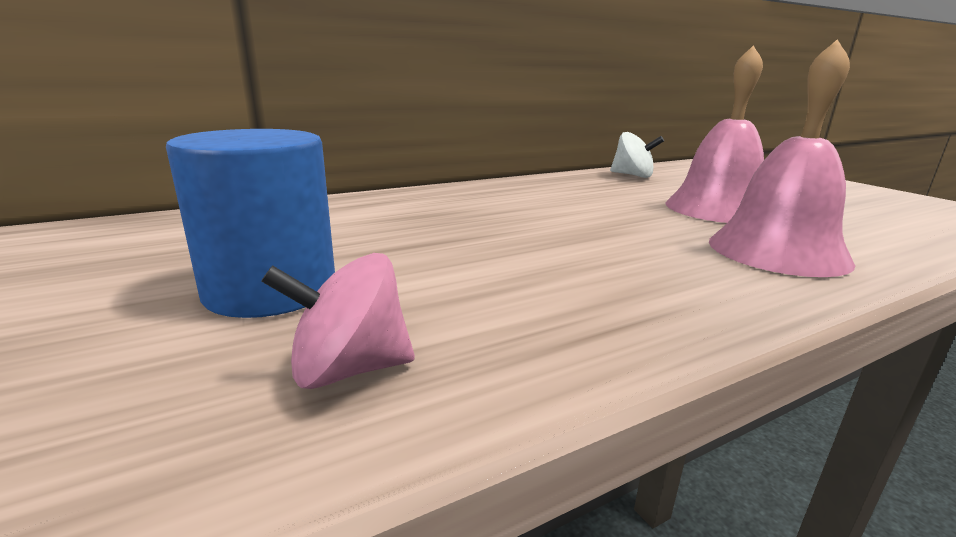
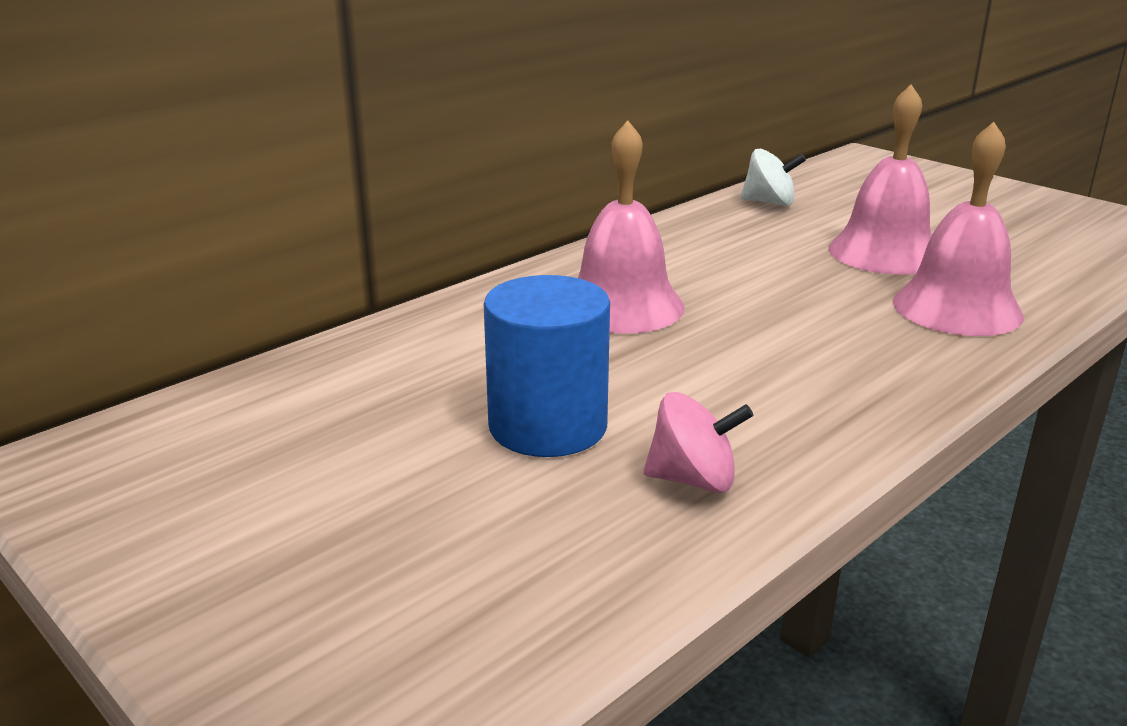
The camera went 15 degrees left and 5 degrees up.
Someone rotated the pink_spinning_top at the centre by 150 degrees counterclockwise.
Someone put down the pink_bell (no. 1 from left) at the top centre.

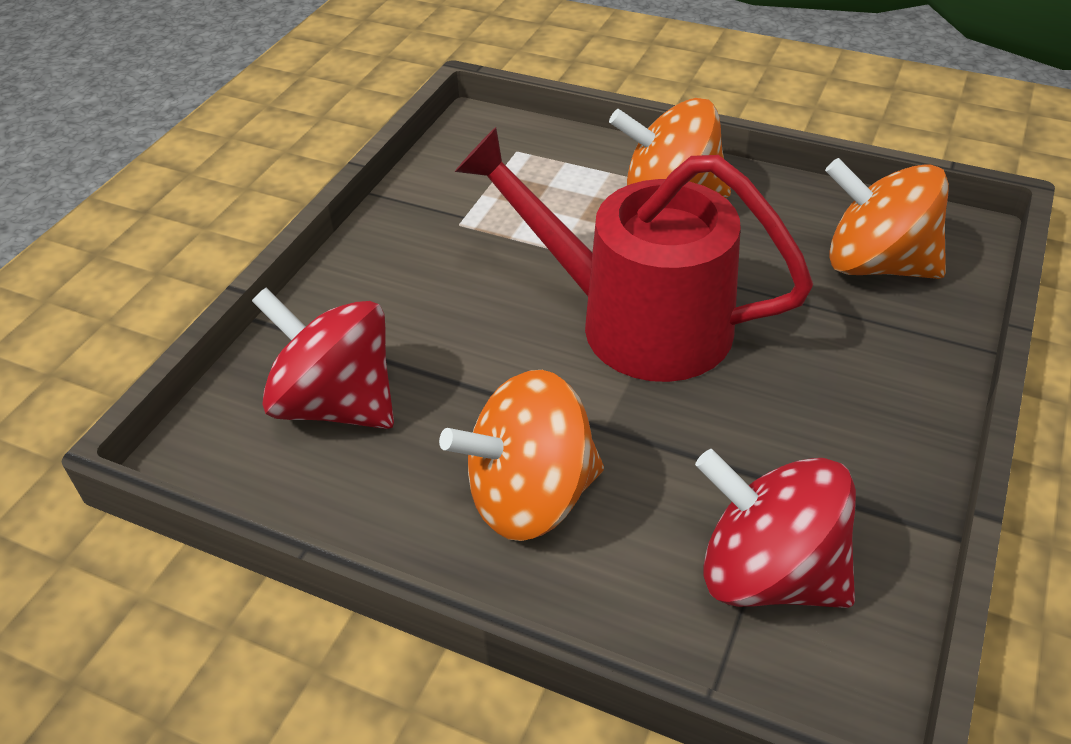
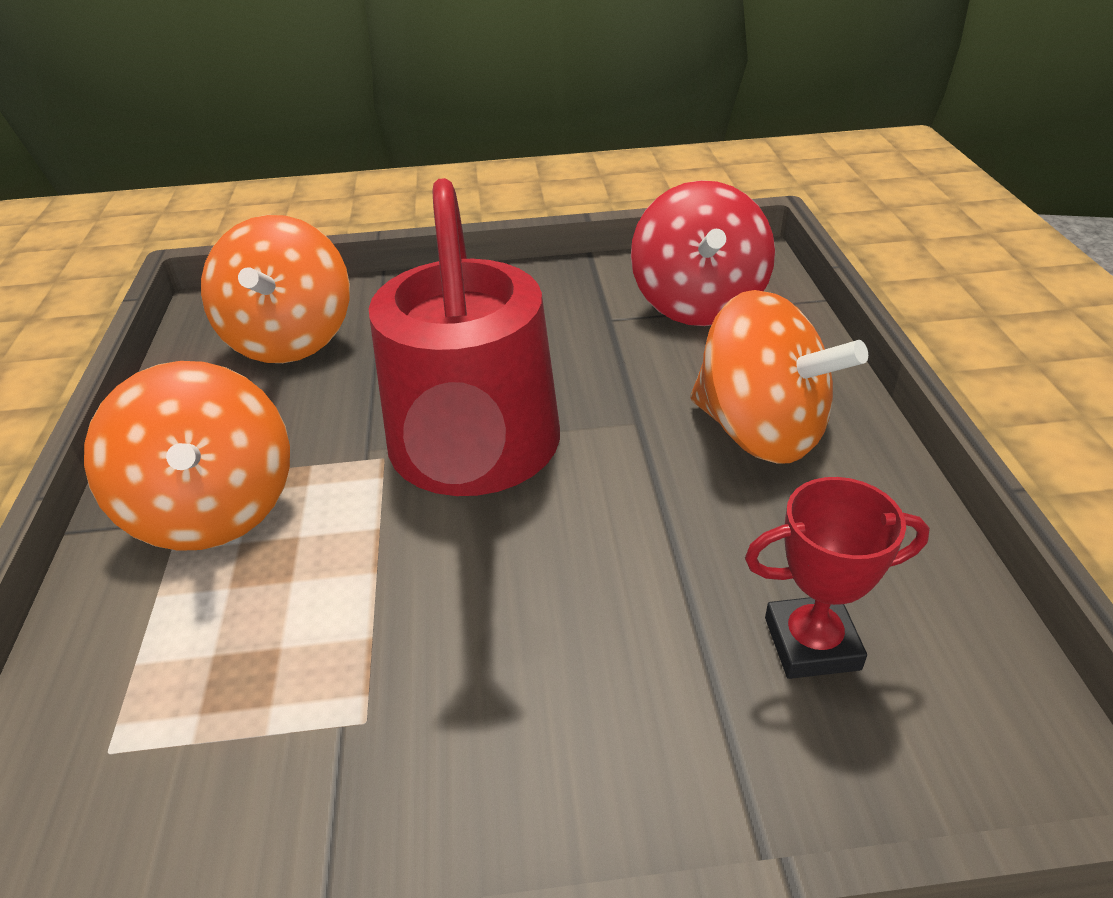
The camera went 120 degrees left and 5 degrees down.
Someone swapped the red_spinning_top (no. 1 from left) at the middle left for the red_trophy at the middle right.

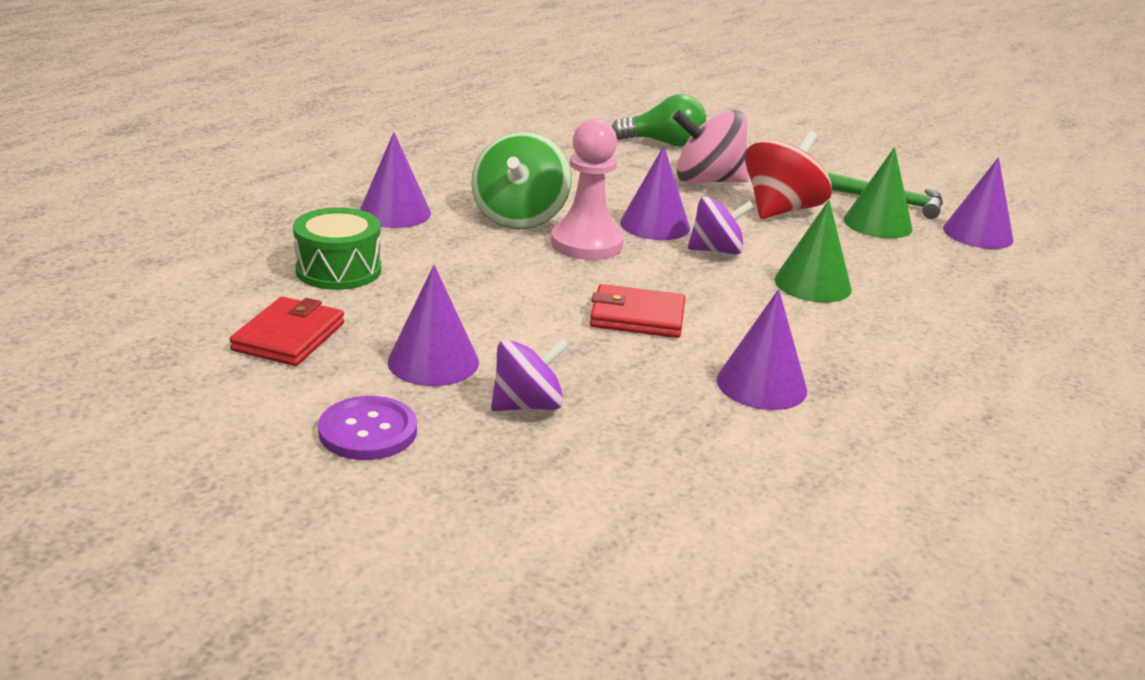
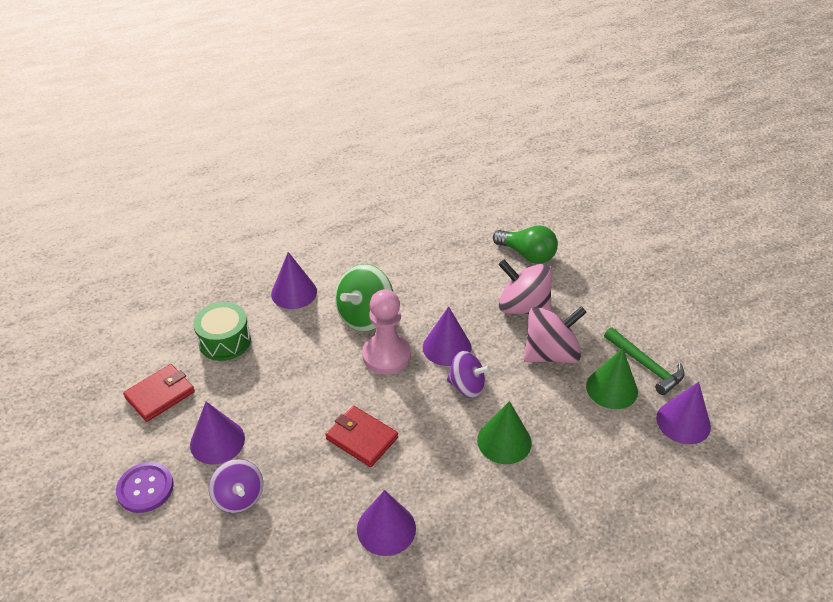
The camera went 30 degrees right and 15 degrees up.
Someone rotated the purple_spinning_top (no. 1 from left) at the centre by 60 degrees clockwise.
Someone repainted the red_spinning_top at the top right, which became the pink_spinning_top (no. 2 from left) at the centre.

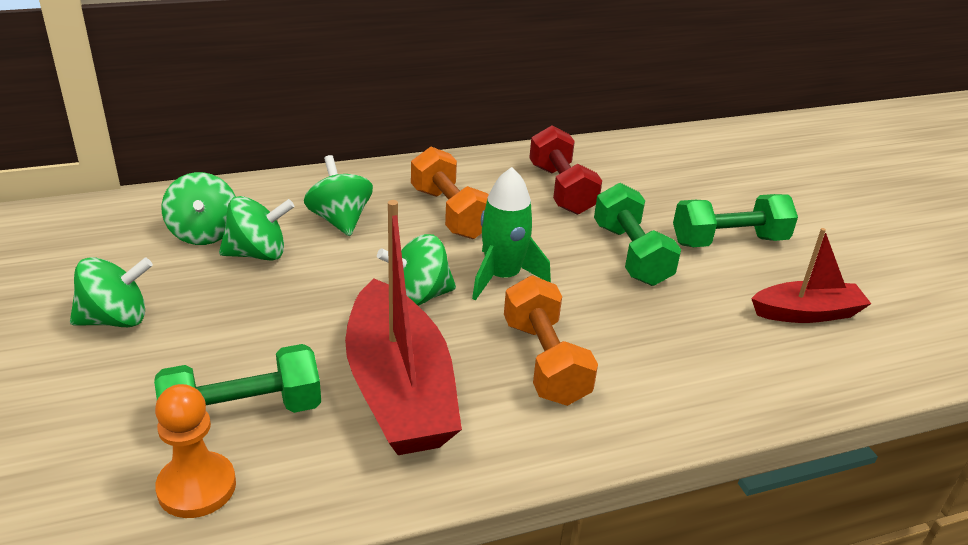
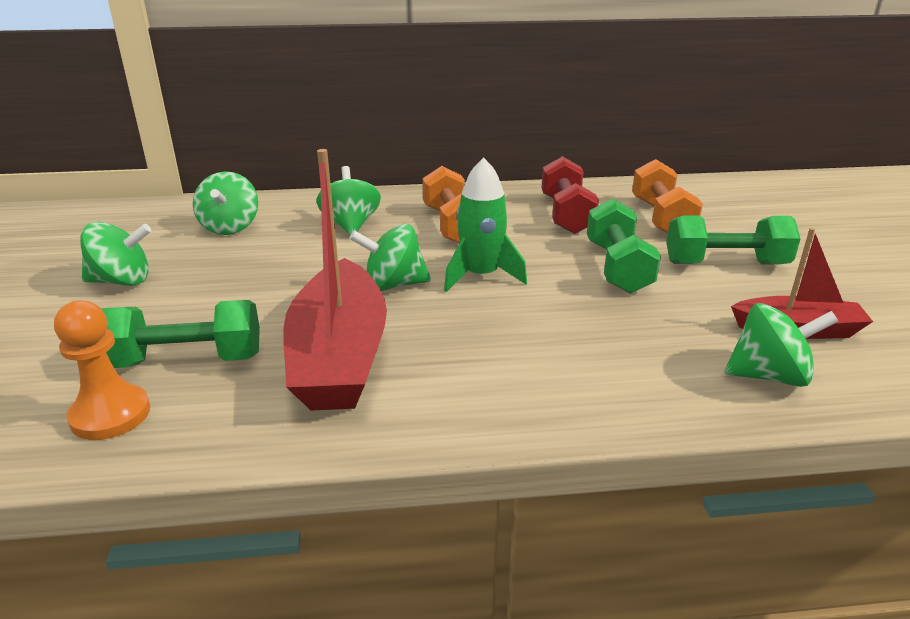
The camera went 15 degrees right and 5 degrees down.
Someone carried the green_spinning_top (no. 3 from left in the first image) from the middle left to the middle right.
Someone carried the orange_dumbbell (no. 2 from left) from the centre to the top right.

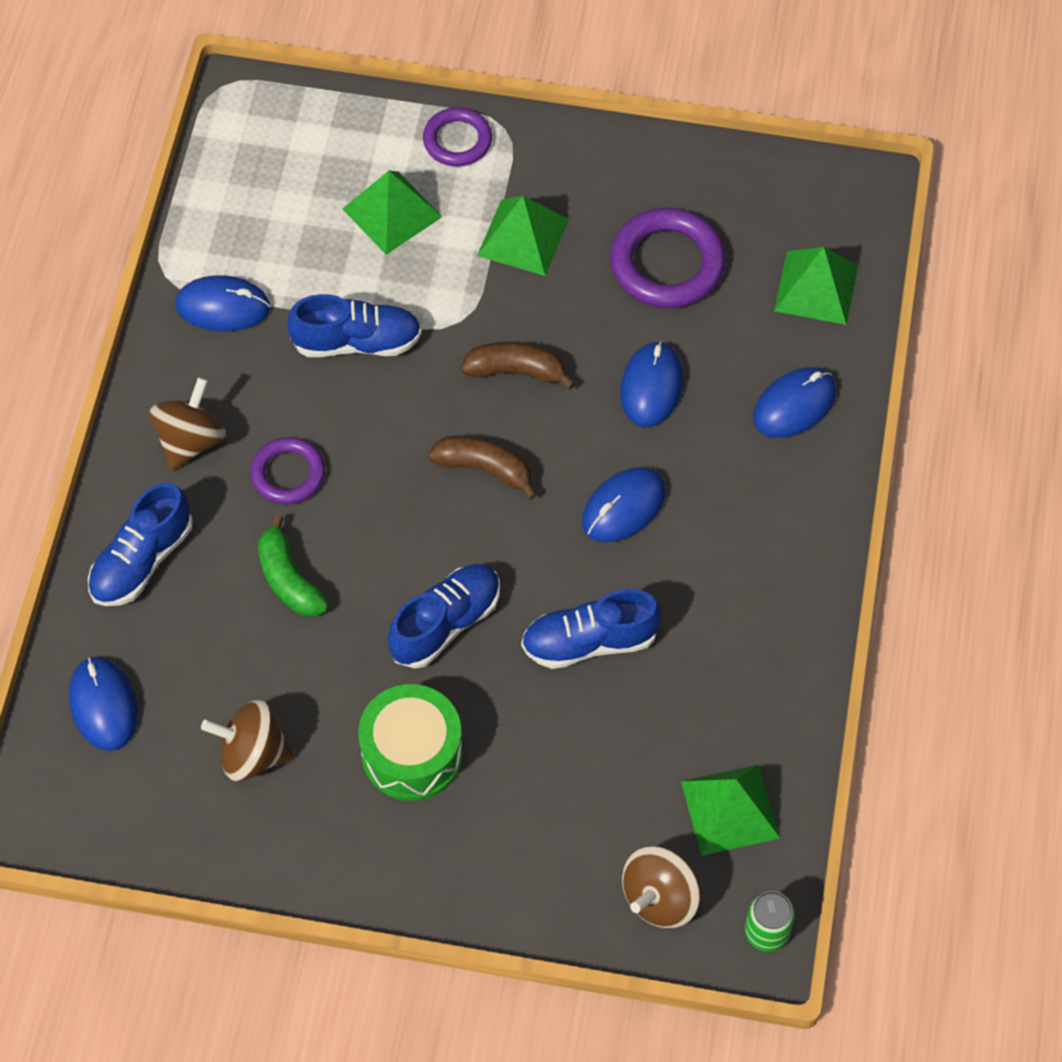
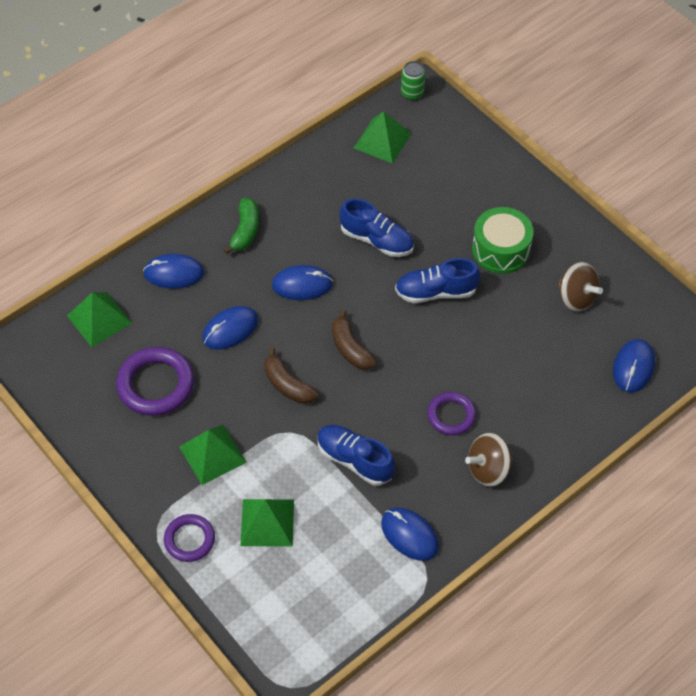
The camera went 140 degrees left and 5 degrees down.
Someone took away the blue_shoe (no. 1 from left) at the middle left.
Someone carried the green_banana from the middle left to the top centre.
Someone took away the brown_spinning_top (no. 3 from left) at the bottom centre.

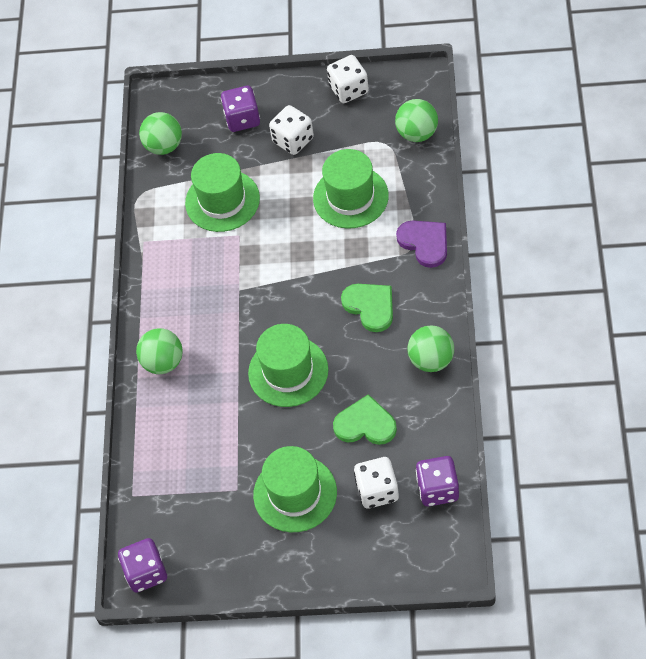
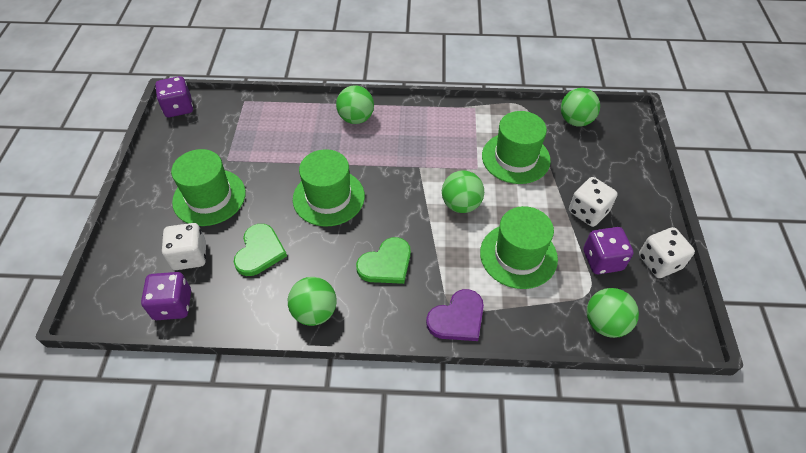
The camera went 85 degrees right and 5 degrees down.
Someone carried the purple_dice (no. 2 from left in the first image) from the top centre to the middle right.
Someone put down the green_ball (no. 3 from left) at the centre.

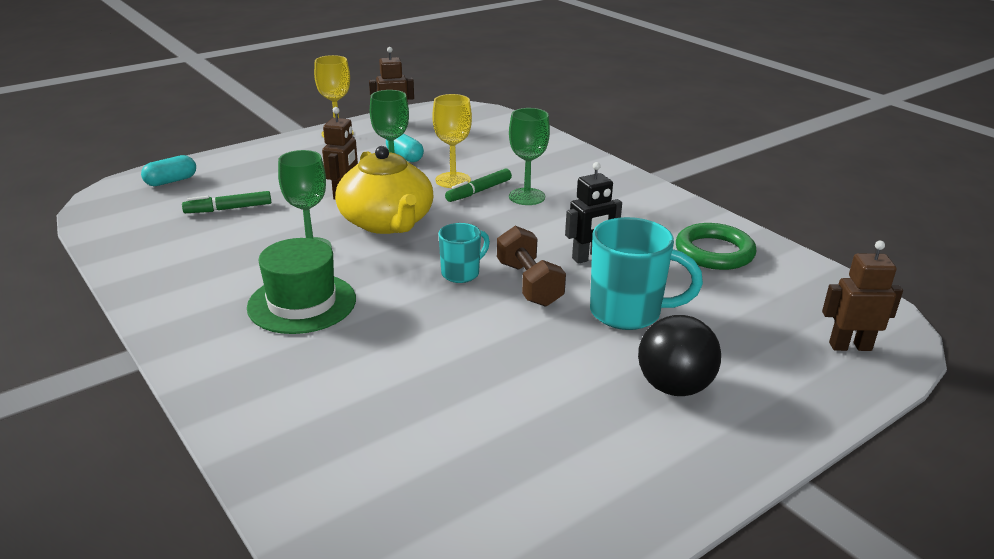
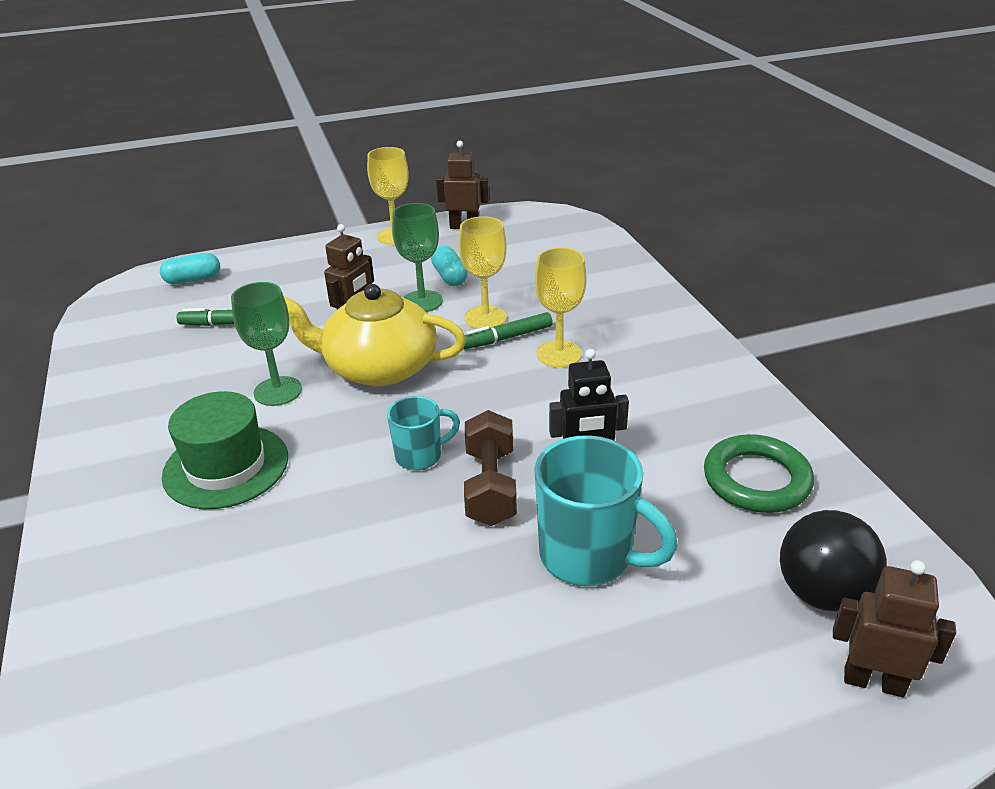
The camera went 20 degrees right and 5 degrees up.
Someone rotated the yellow_teapot at the centre by 105 degrees clockwise.
Someone repainted the green_goblet (no. 3 from left) at the top centre, which became the yellow_goblet (no. 3 from left) at the centre.
Someone carried the black_ball from the middle right to the bottom right.

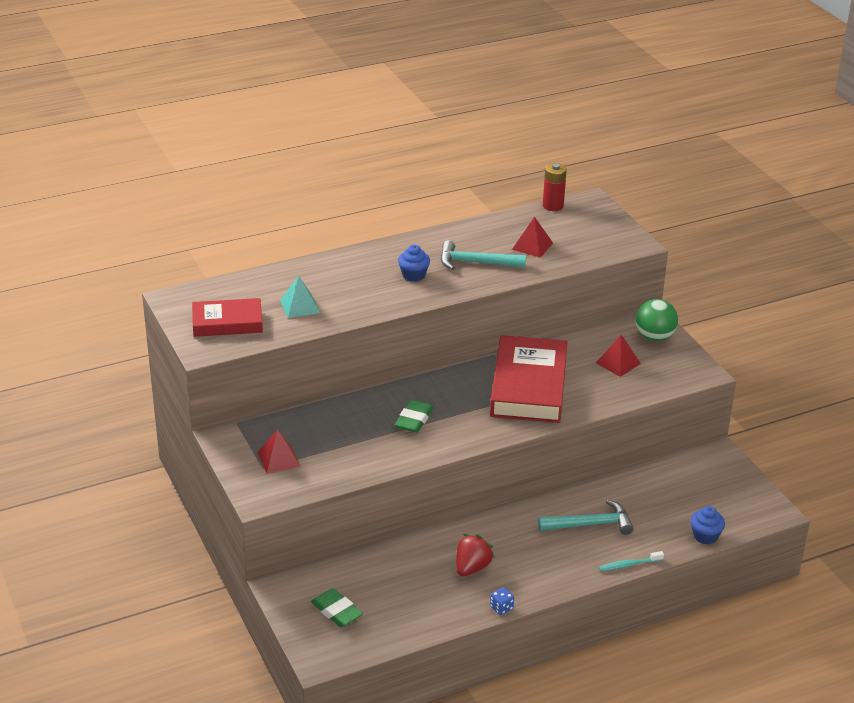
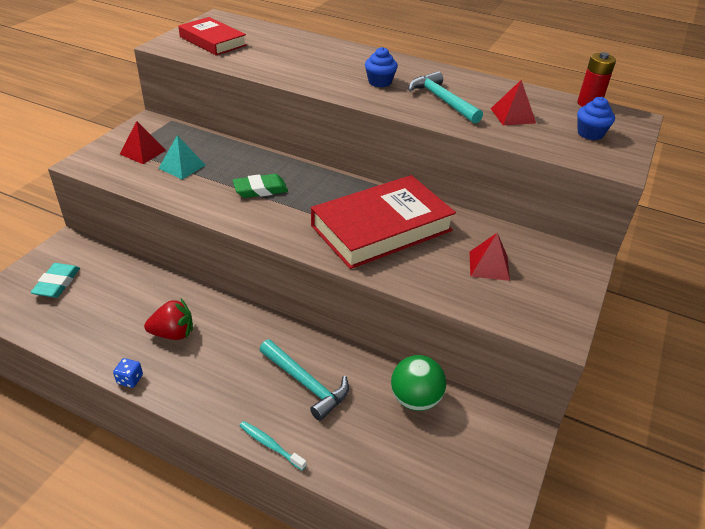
The camera went 50 degrees right and 5 degrees up.
Someone carried the turquoise_pyramid from the centre to the top left.
Someone repainted the green_eraser (no. 1 from left) at the bottom centre, which became the turquoise_eraser at the middle left.
Someone carried the green_ball from the middle right to the bottom centre.
Someone carried the blue_cupcake (no. 2 from left) from the bottom right to the top right.

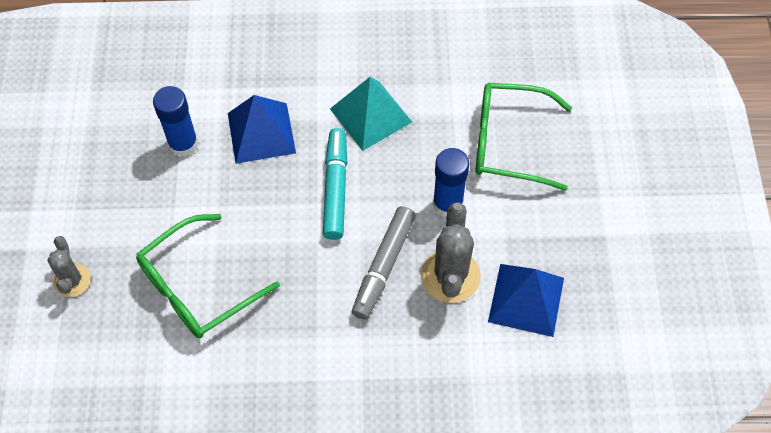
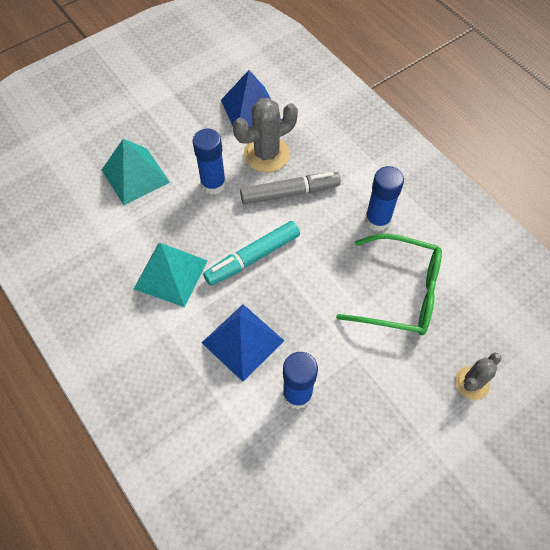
The camera went 125 degrees left and 0 degrees up.
Someone swapped the green_glasses (no. 2 from left) at the top right for the turquoise_pyramid (no. 1 from left) at the top left.
Someone put down the blue_glue_stick (no. 3 from left) at the middle right.

